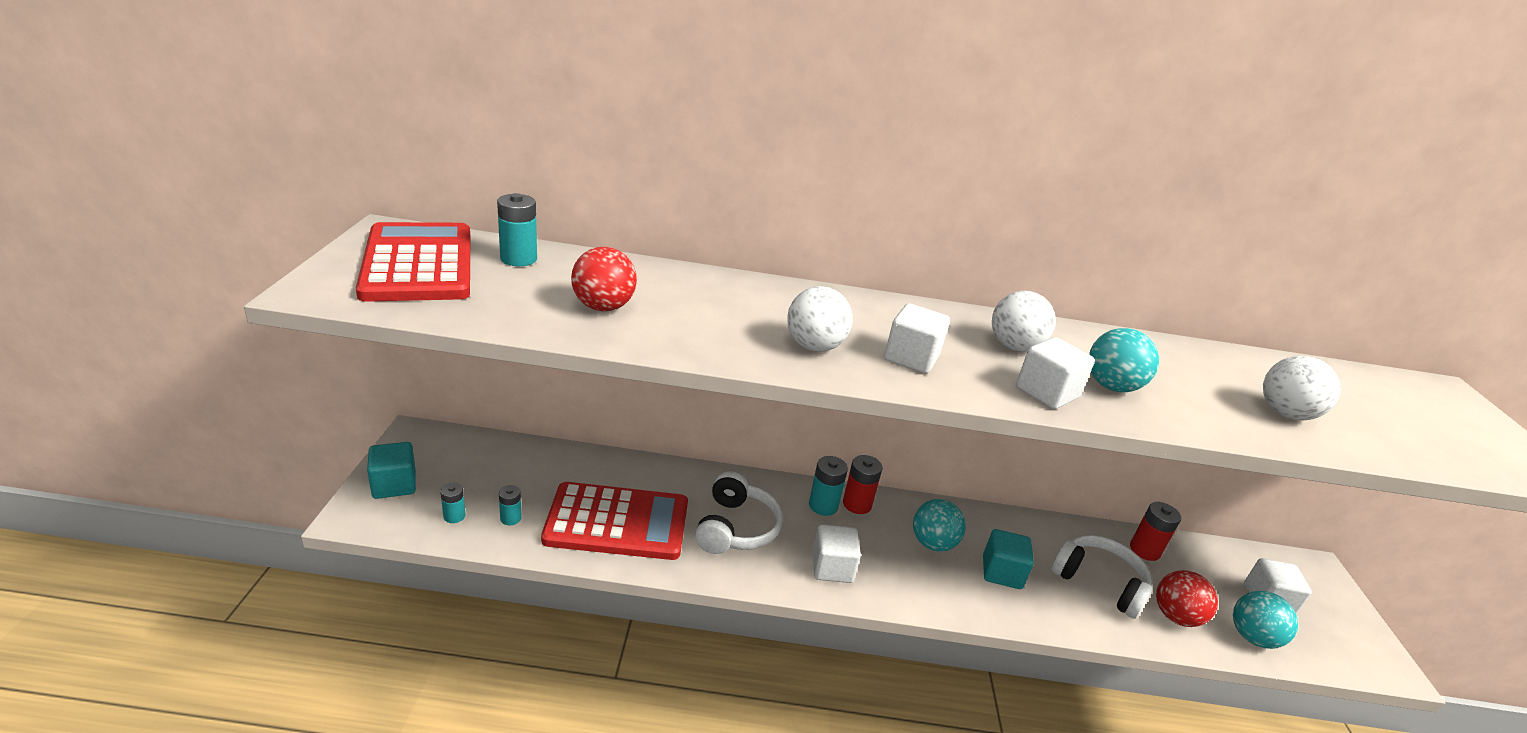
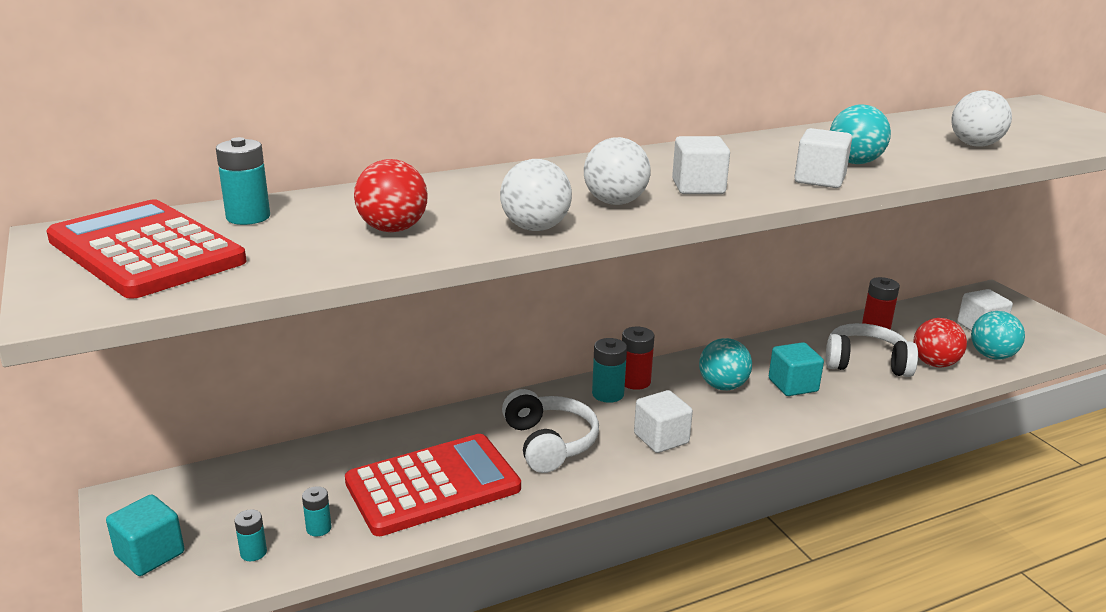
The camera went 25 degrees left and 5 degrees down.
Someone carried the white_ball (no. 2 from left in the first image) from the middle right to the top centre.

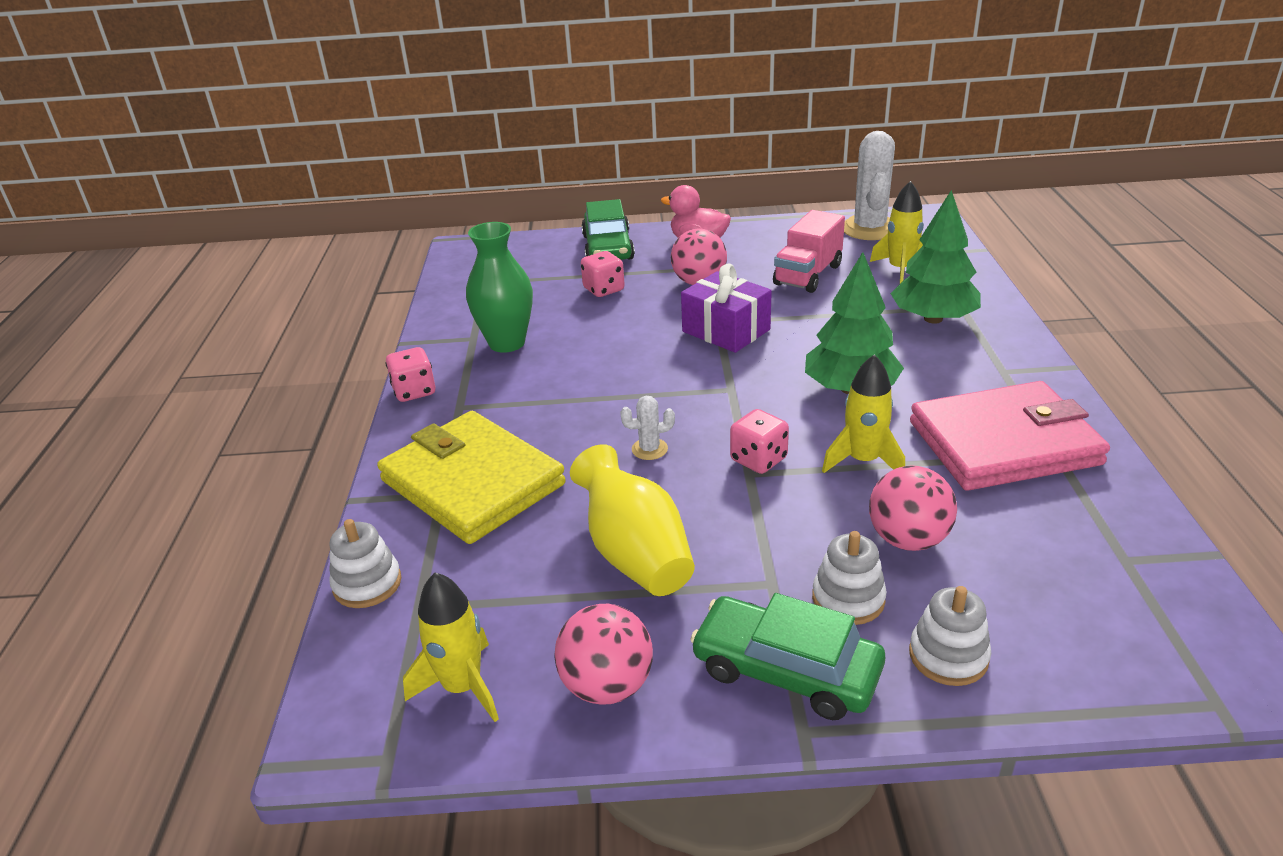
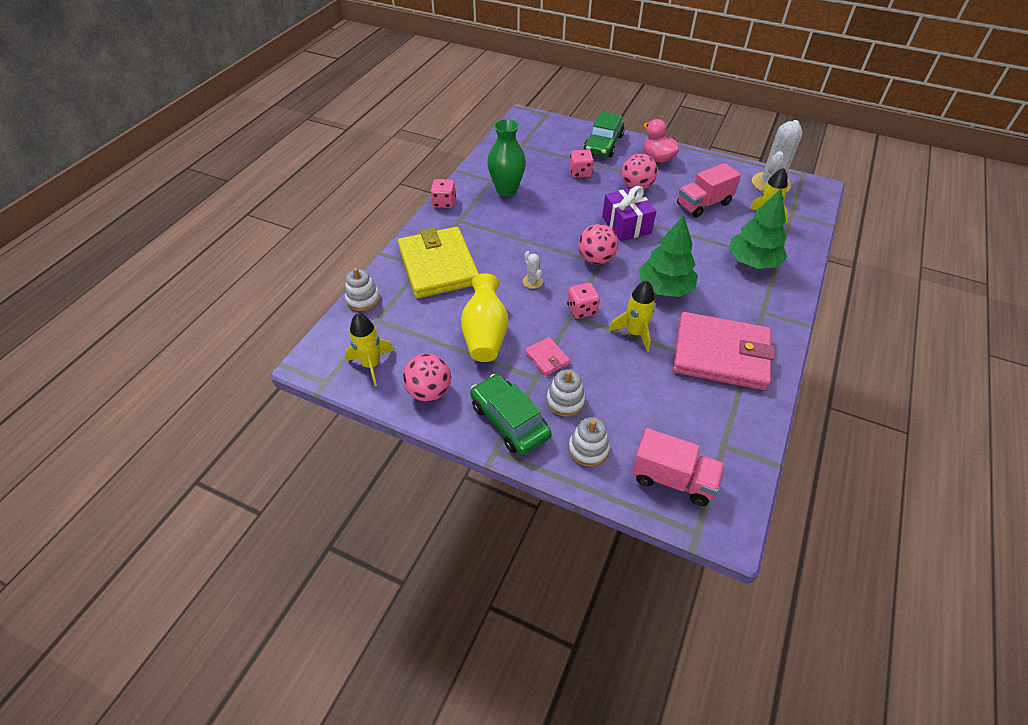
The camera went 25 degrees right and 15 degrees up.
Someone rotated the white_cactus (no. 1 from left) at the centre by 45 degrees clockwise.
Someone carried the pink_ball (no. 3 from left in the first image) from the middle right to the centre.
Someone put down the pink_wallet (no. 1 from left) at the centre.
Someone put down the pink_truck (no. 1 from left) at the centre.

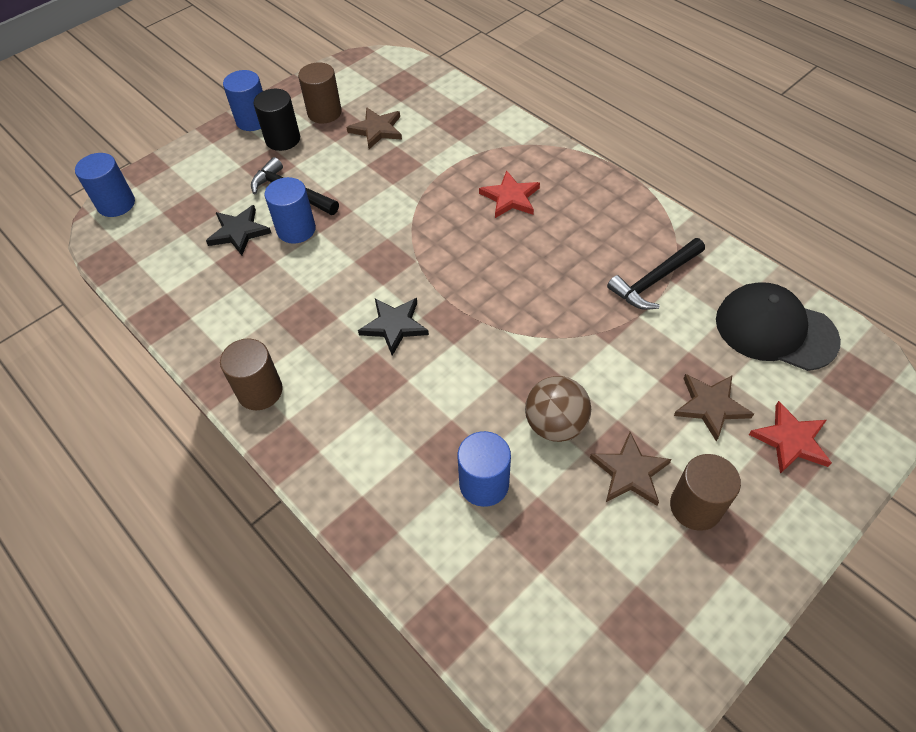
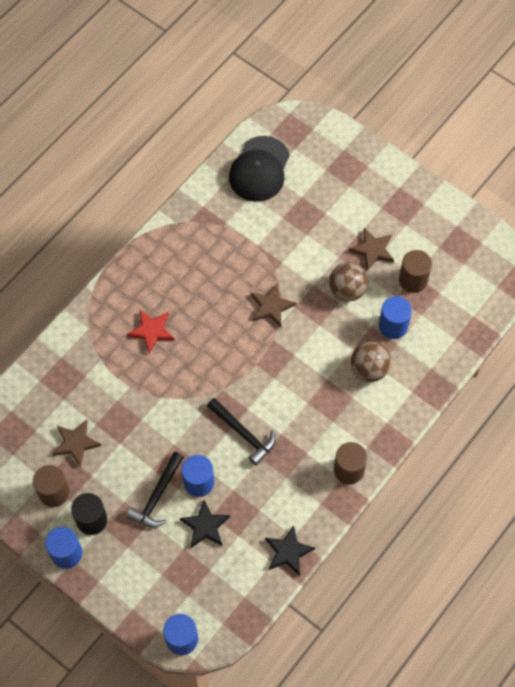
The camera went 100 degrees left and 10 degrees up.
Someone carried the black_star (no. 2 from left) from the centre to the bottom centre.
Someone carried the black_hammer (no. 2 from left) from the middle right to the centre.
Someone carried the brown_cylinder (no. 3 from left) from the bottom right to the middle right.
Someone carried the brown_star (no. 3 from left in the first image) from the middle right to the centre.
Someone took away the red_star (no. 2 from left) at the middle right.
Someone put down the brown_ball (no. 2 from left) at the middle right.

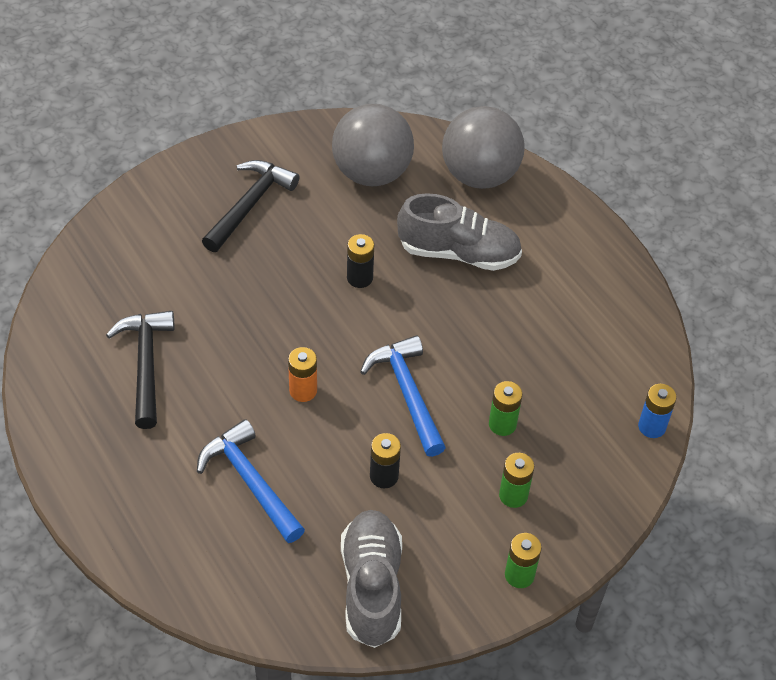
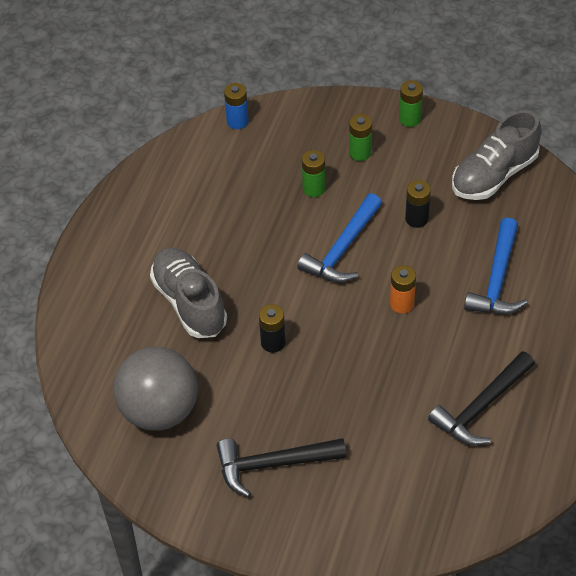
The camera went 125 degrees left and 0 degrees up.
Someone took away the grey_ball (no. 2 from left) at the top centre.

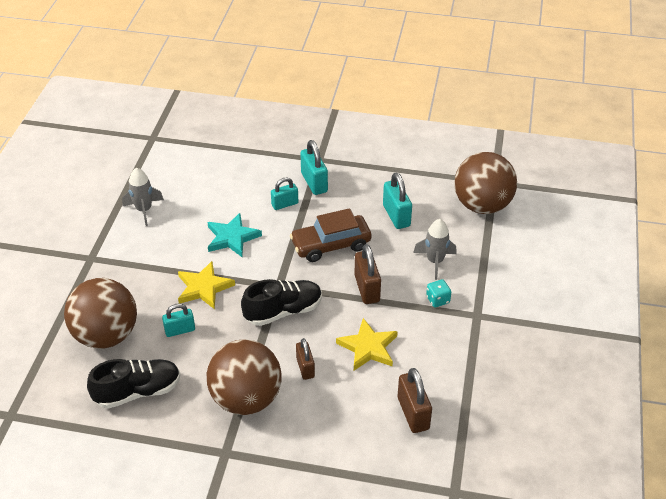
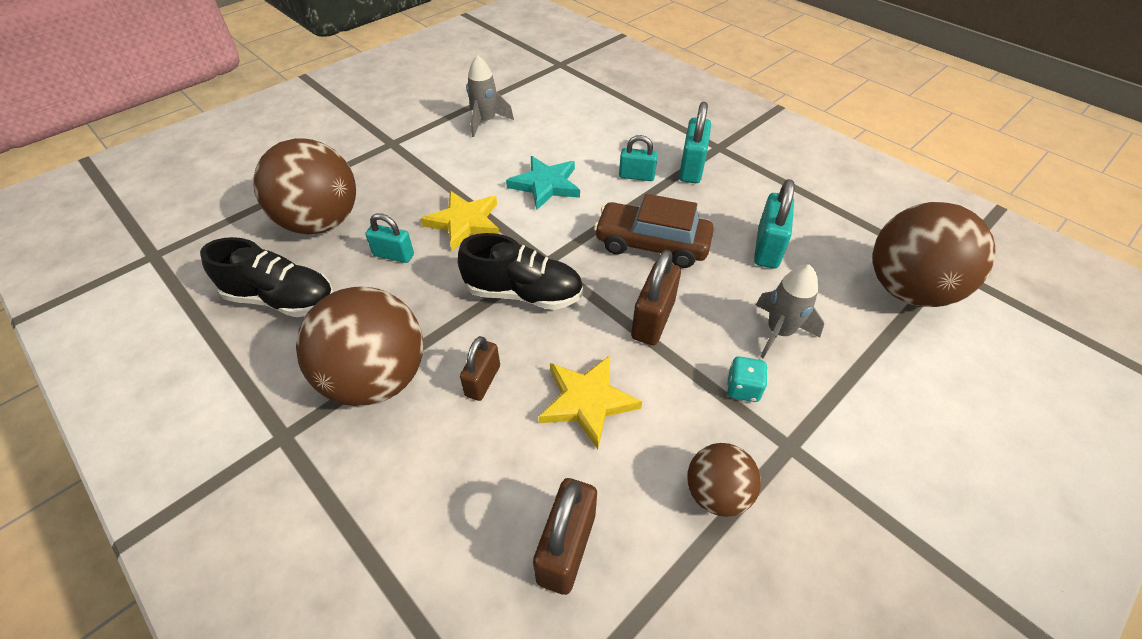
The camera went 35 degrees right and 5 degrees up.
Someone put down the brown_ball (no. 3 from left) at the bottom centre.

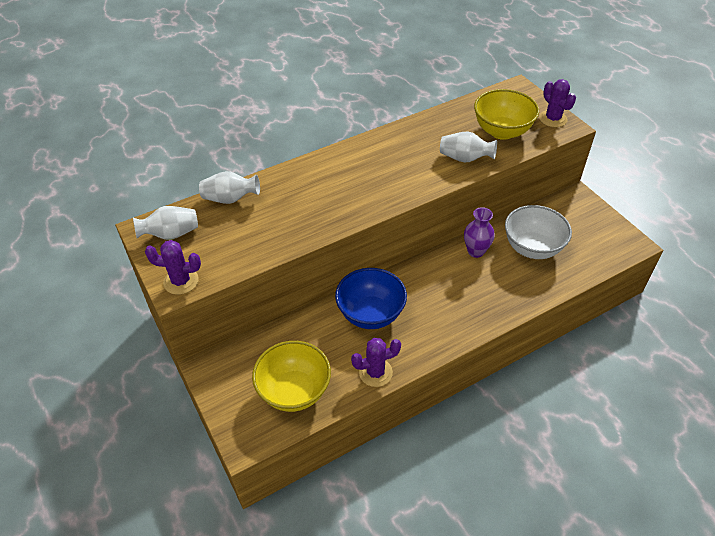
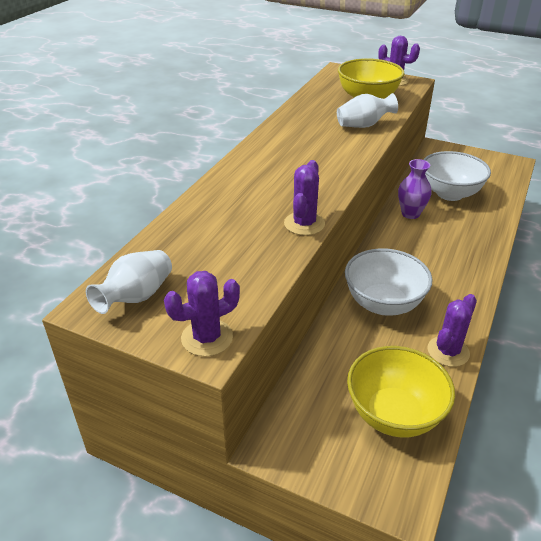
The camera went 35 degrees left and 10 degrees down.
Someone took away the white_vase (no. 2 from left) at the middle left.
Someone repainted the blue_bowl at the centre, which became the white_bowl (no. 1 from left) at the middle right.
Someone put down the purple_cactus (no. 2 from left) at the centre.

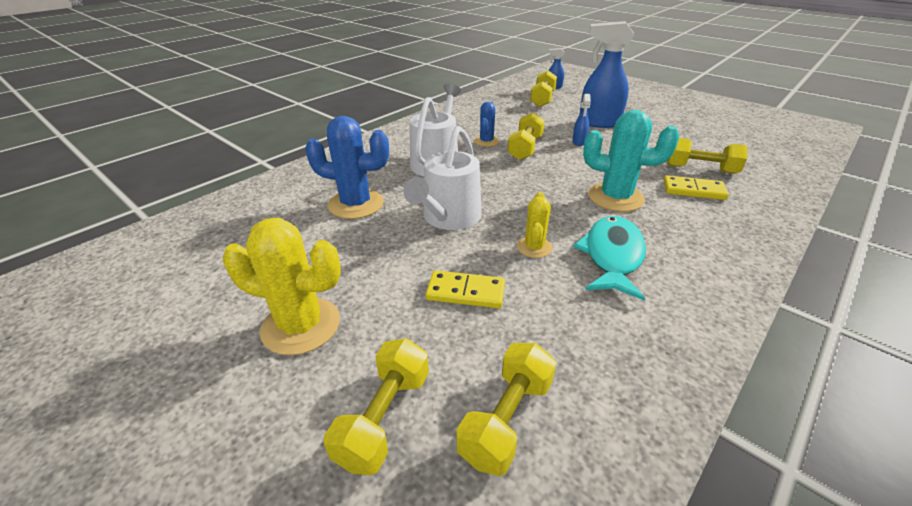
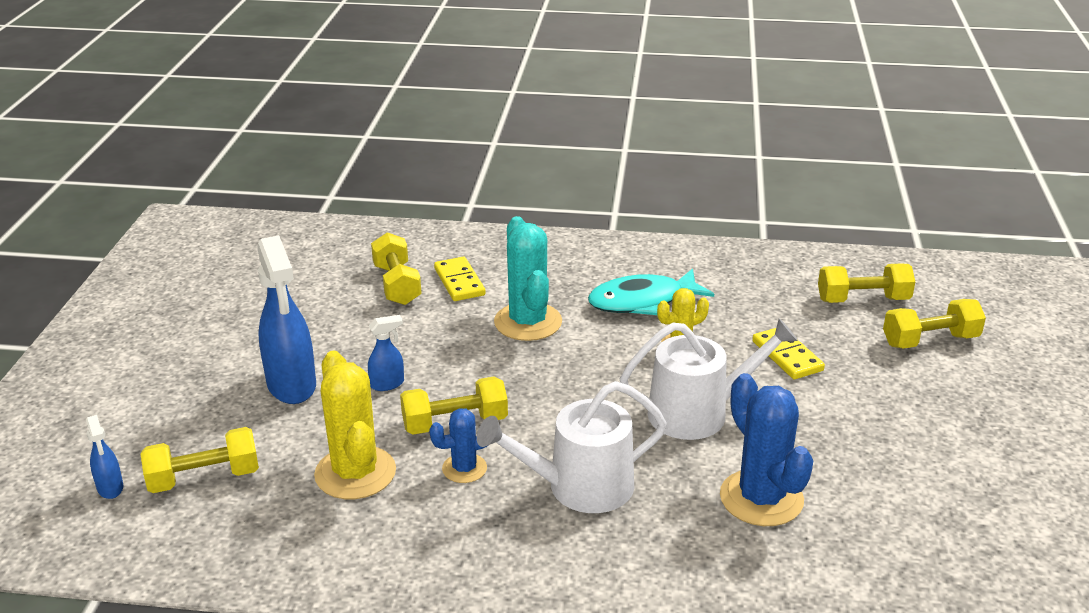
The camera went 125 degrees left and 5 degrees down.
Someone carried the yellow_cactus (no. 1 from left) from the middle left to the bottom left.

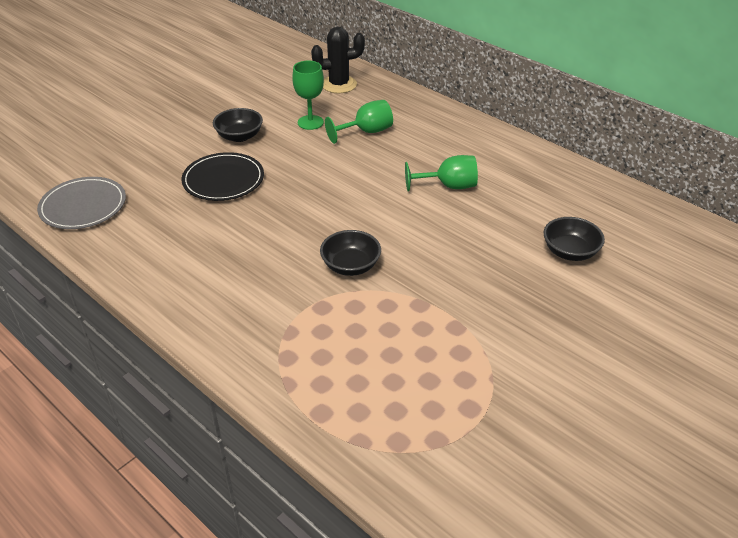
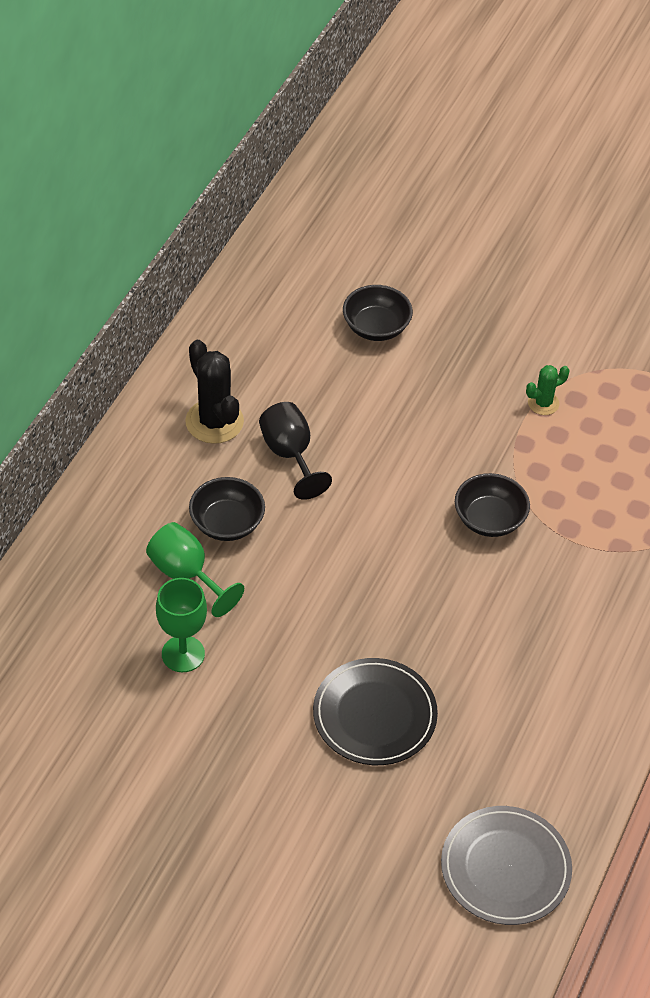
The camera went 110 degrees left and 10 degrees up.
Someone carried the black_bowl (no. 1 from left) from the top left to the centre.
Someone carried the black_cactus from the top centre to the middle left.
Someone repainted the green_goblet (no. 3 from left) at the top centre, which became the black_goblet at the centre.
Someone put down the green_cactus at the middle right.

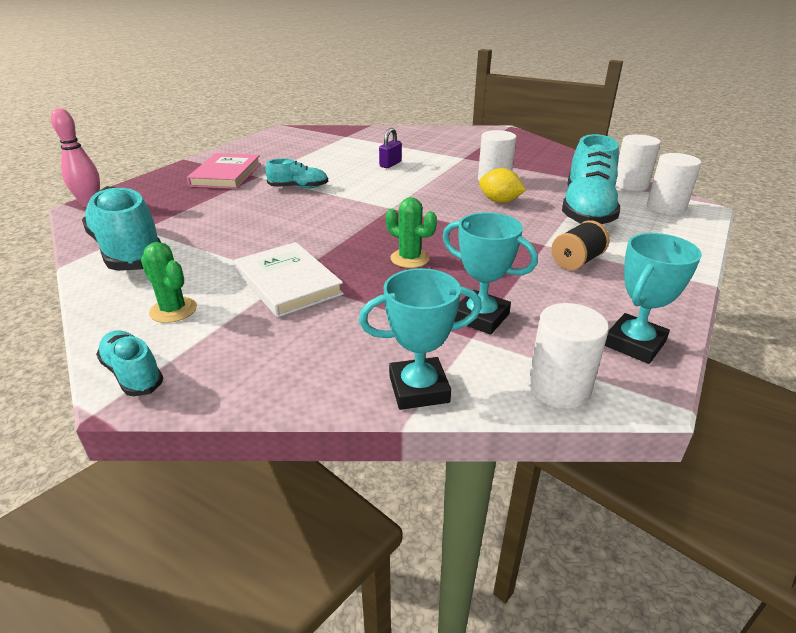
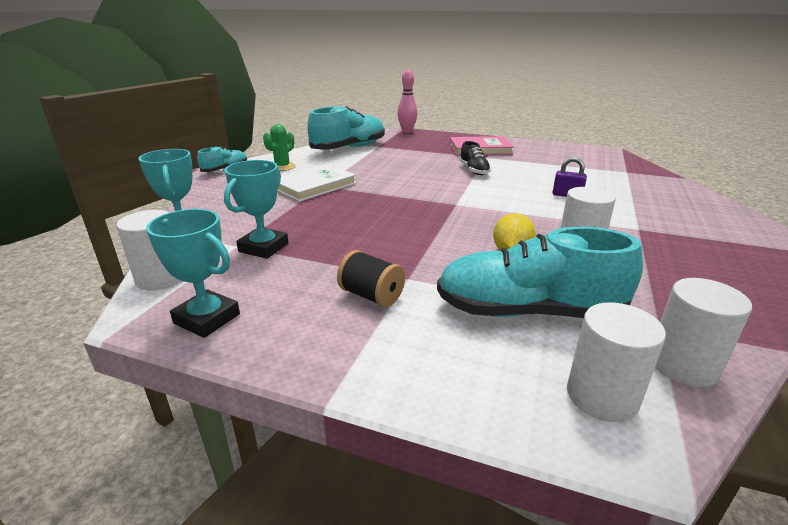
The camera went 80 degrees right and 5 degrees down.
Someone repainted the turquoise_shoe (no. 3 from left) at the top centre, which became the black_shoe at the top centre.
Someone took away the green_cactus (no. 2 from left) at the centre.

